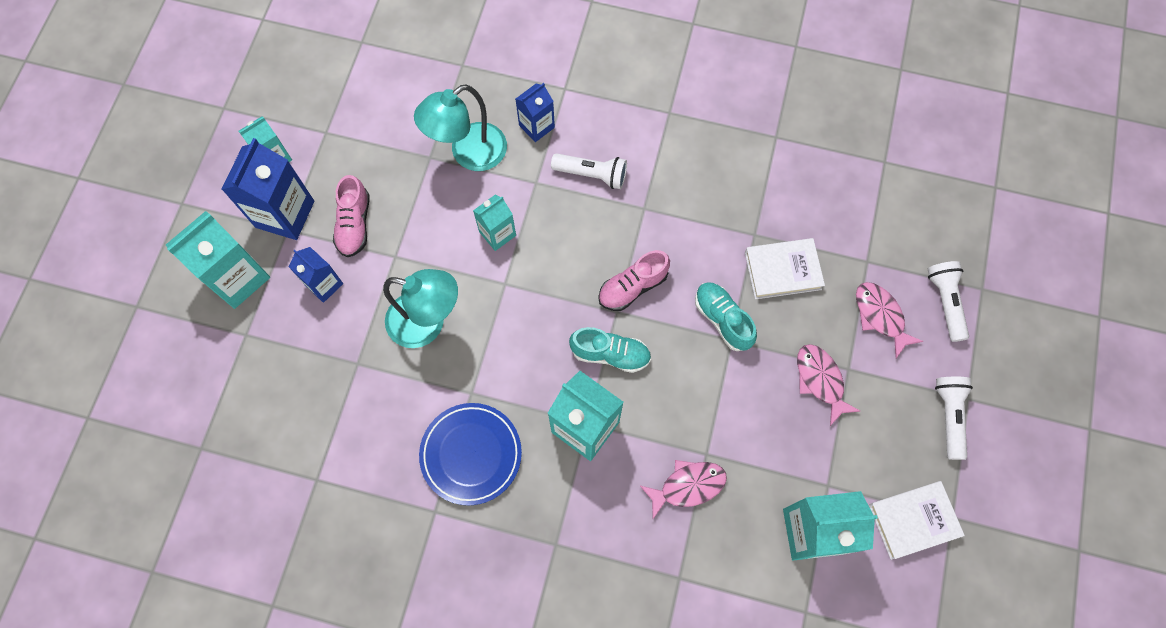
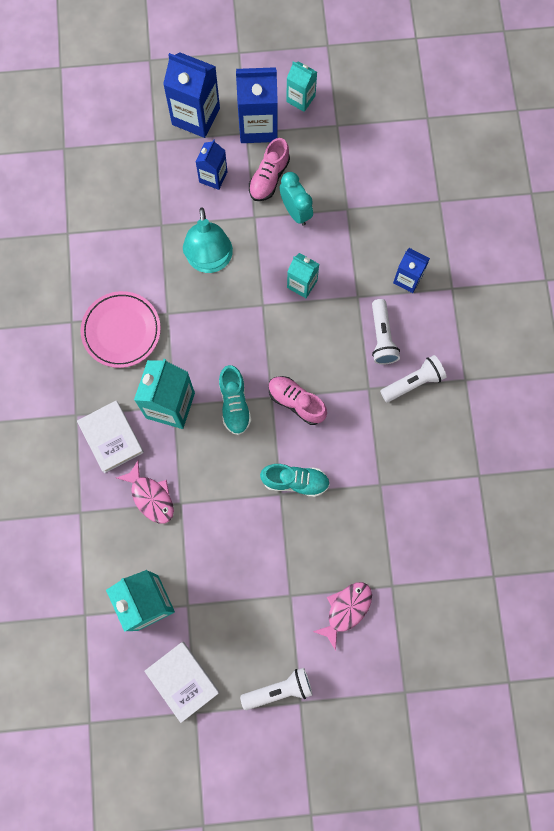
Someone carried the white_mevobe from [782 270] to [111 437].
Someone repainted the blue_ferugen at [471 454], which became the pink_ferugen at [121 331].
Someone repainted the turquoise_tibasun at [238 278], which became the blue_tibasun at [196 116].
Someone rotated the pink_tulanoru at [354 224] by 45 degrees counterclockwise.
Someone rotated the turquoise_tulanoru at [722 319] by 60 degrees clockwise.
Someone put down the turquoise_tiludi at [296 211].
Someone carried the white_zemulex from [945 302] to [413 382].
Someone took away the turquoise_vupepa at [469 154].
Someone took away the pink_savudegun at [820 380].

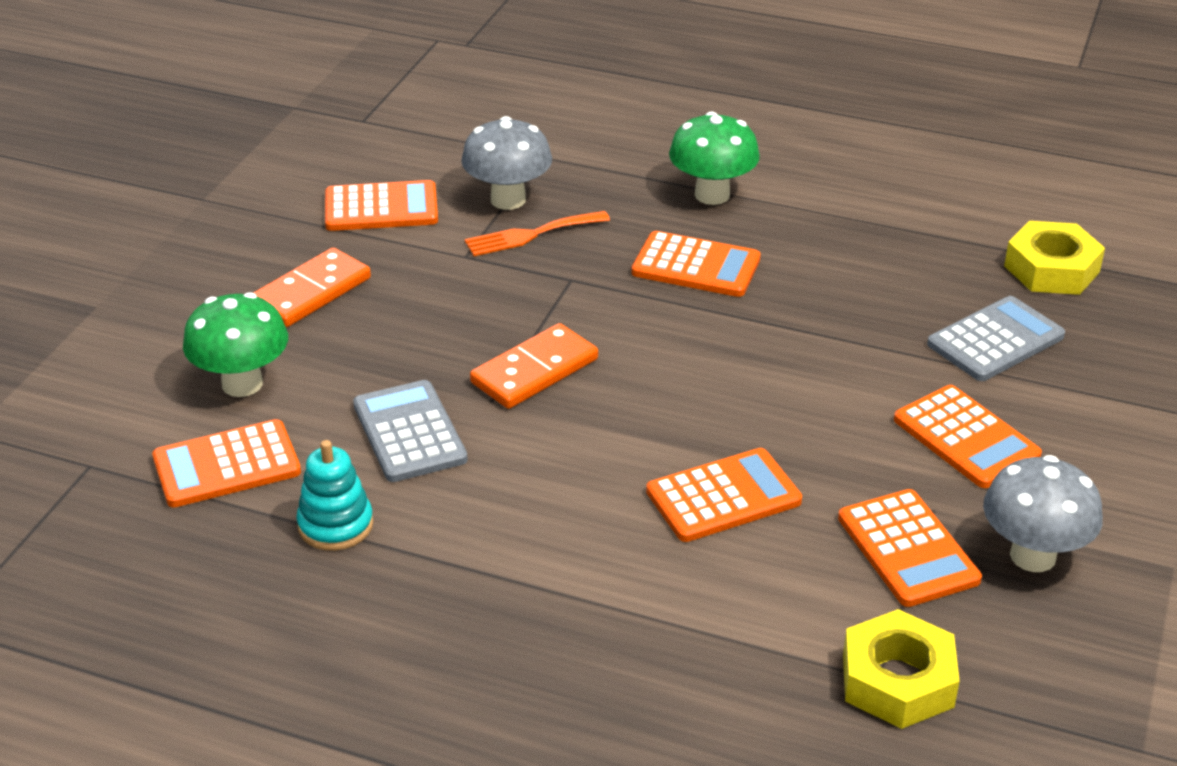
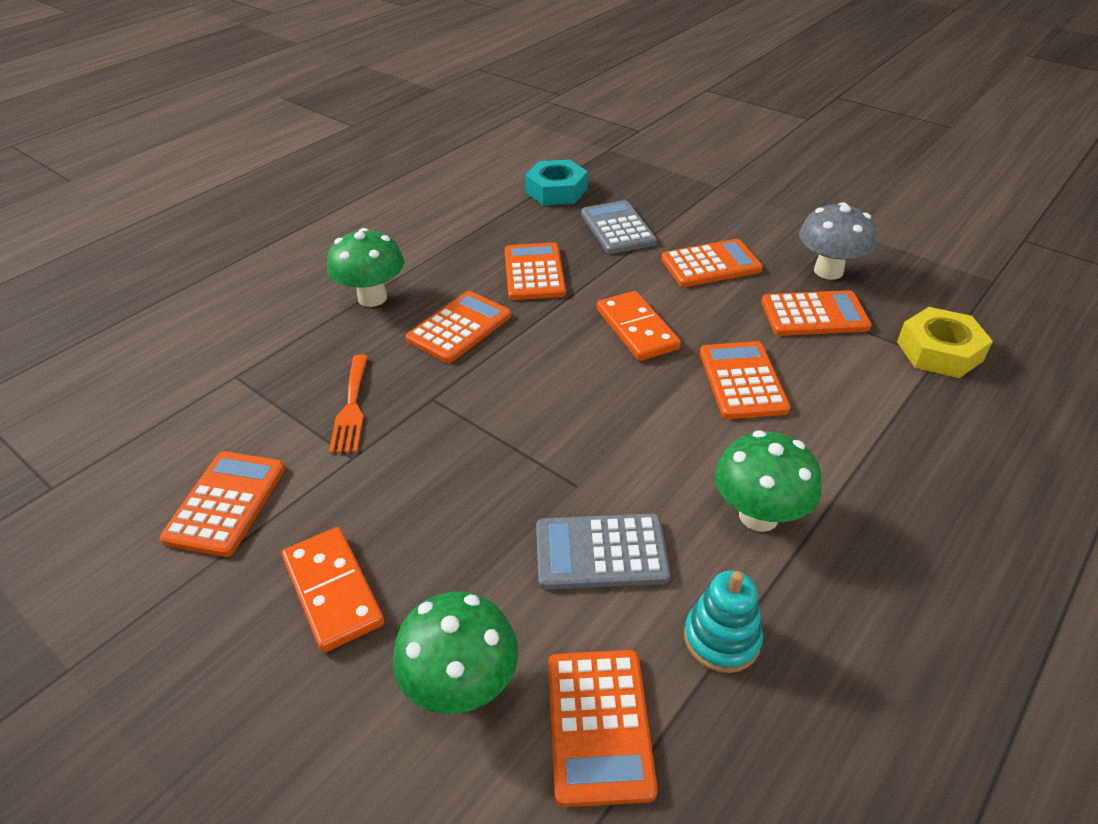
Someone put down the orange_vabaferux at [534 272].
Someone repainted the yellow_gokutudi at [1051 269], which became the turquoise_gokutudi at [556 191].
Someone carried the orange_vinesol from [534 371] to [636 329].
Someone put down the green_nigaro at [758 515].
Someone took away the grey_nigaro at [508 200].

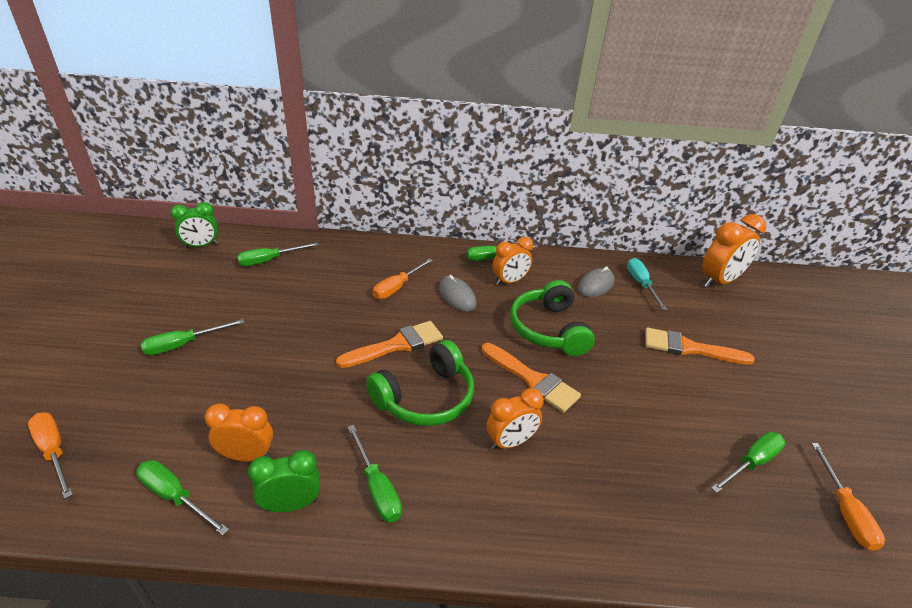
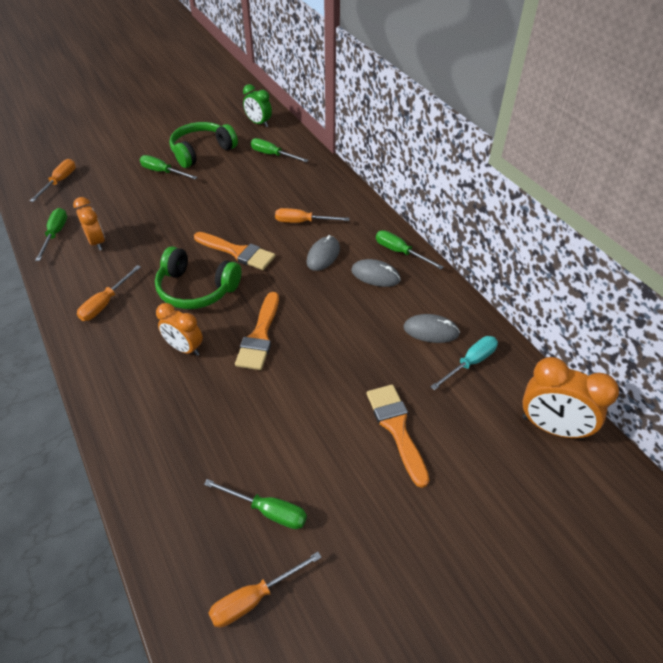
Someone repainted the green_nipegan at [377 487], which became the orange_nipegan at [105 303].
Someone carried the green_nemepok from [548 329] to [201 151].
Someone swapped the orange_tiludi at [509 281] for the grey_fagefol at [375 275].
Someone took away the green_tiludi at [291 504].

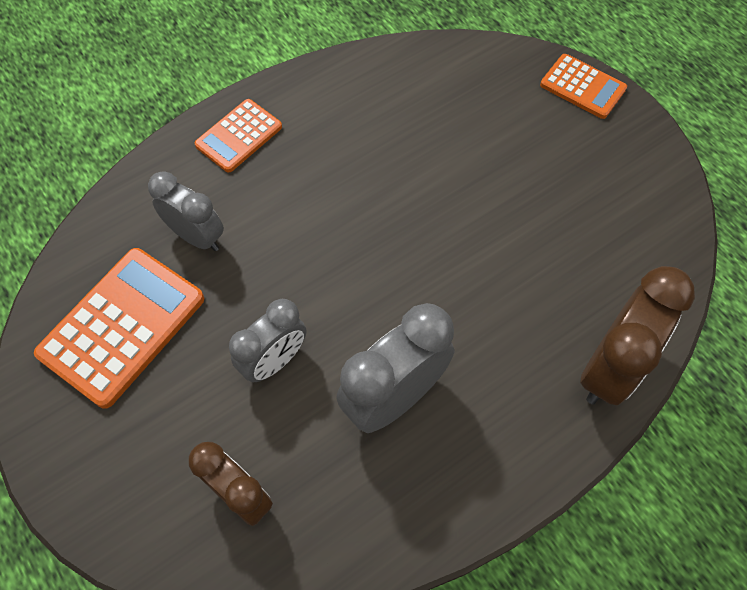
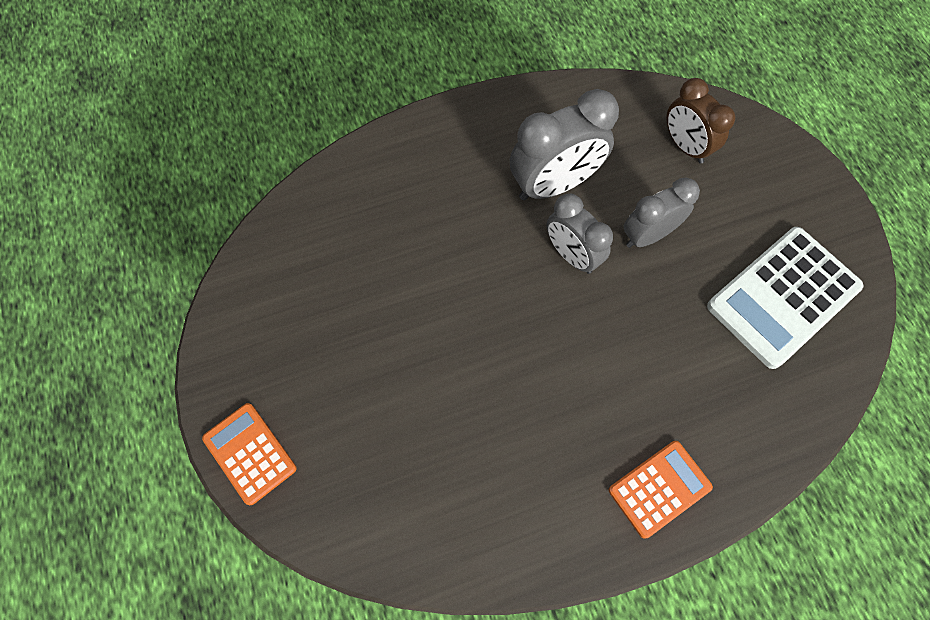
Someone carried the grey_tiludi from [197 236] to [571 255].
Someone repainted the orange_vabaferux at [122 326], which became the white_vabaferux at [782 297].
Someone took away the brown_tiludi at [610 368].

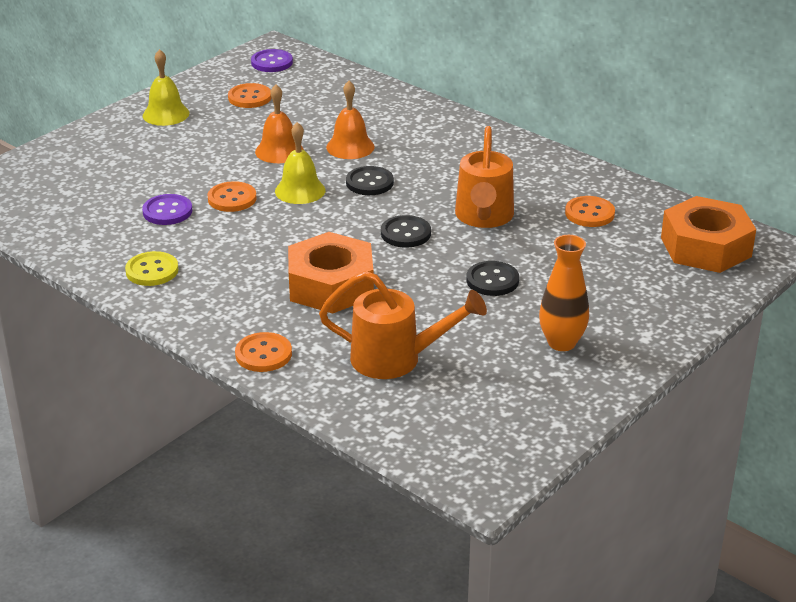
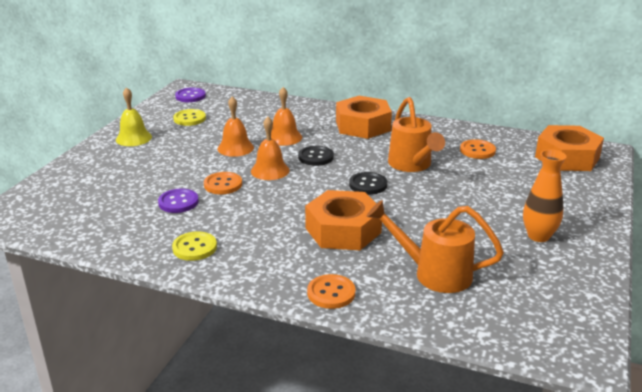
Someone repainted the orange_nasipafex at [249 97], which became the yellow_nasipafex at [189 119].
Someone repainted the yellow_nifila at [300 190], which became the orange_nifila at [270 170].
Someone put down the orange_gokutudi at [363 126].
Someone rotated the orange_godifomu at [396 359] by 150 degrees counterclockwise.
Someone took away the black_nasipafex at [492 280].

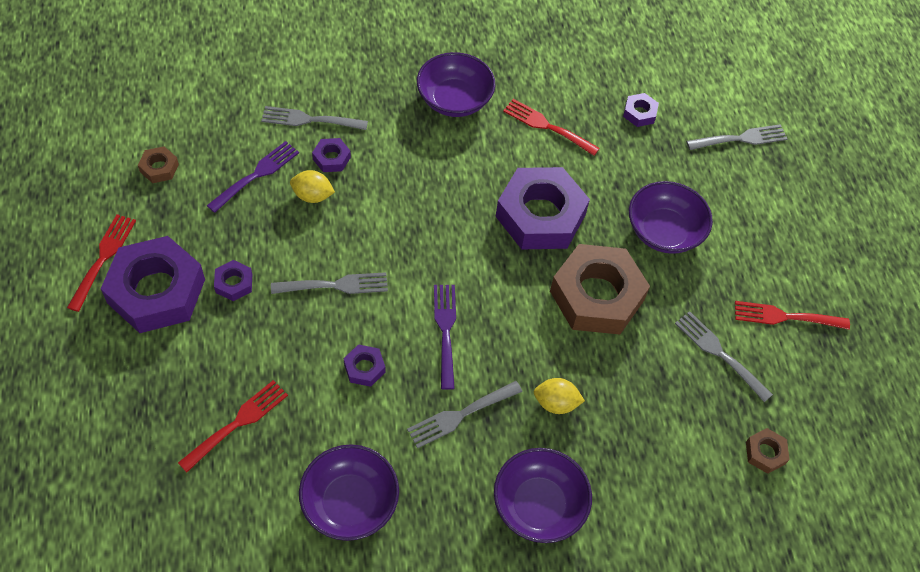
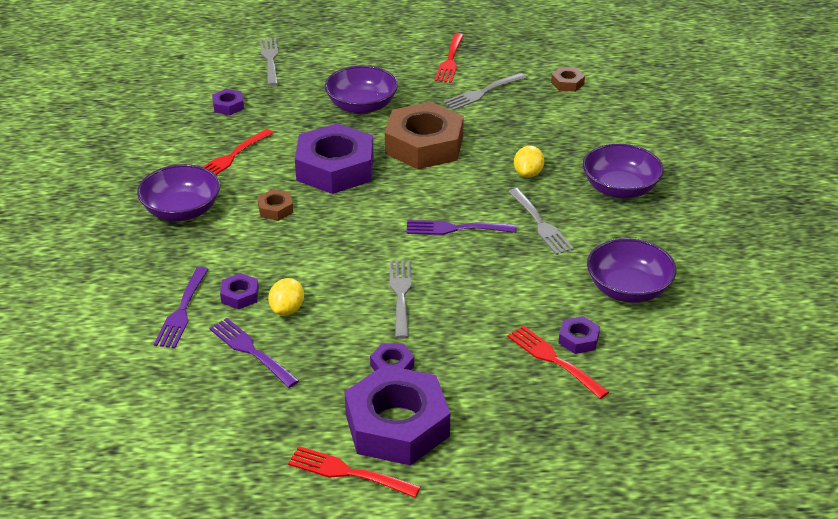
Someone repainted the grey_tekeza at [310 120], which became the purple_tekeza at [182 310].
Someone carried the brown_gokutudi from [159 168] to [275 209].
Someone carried the purple_gokutudi from [364 368] to [578 339].

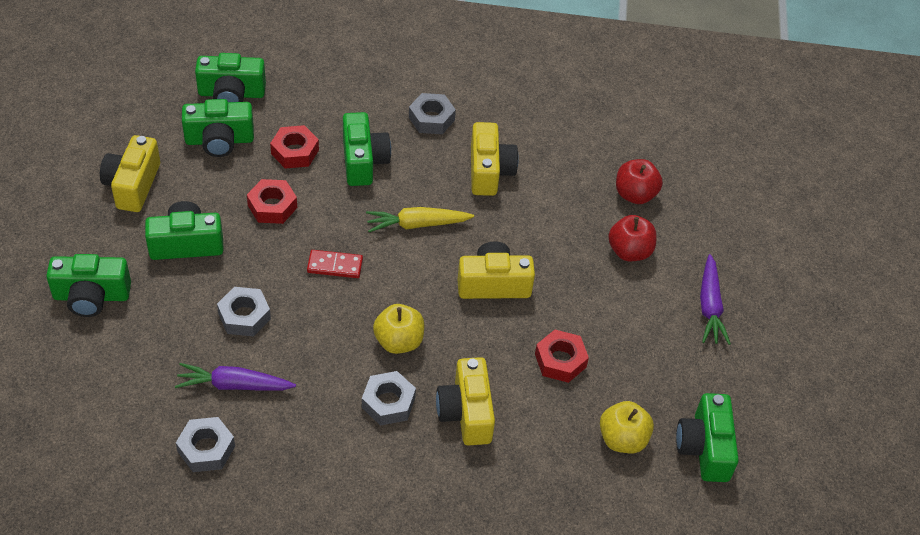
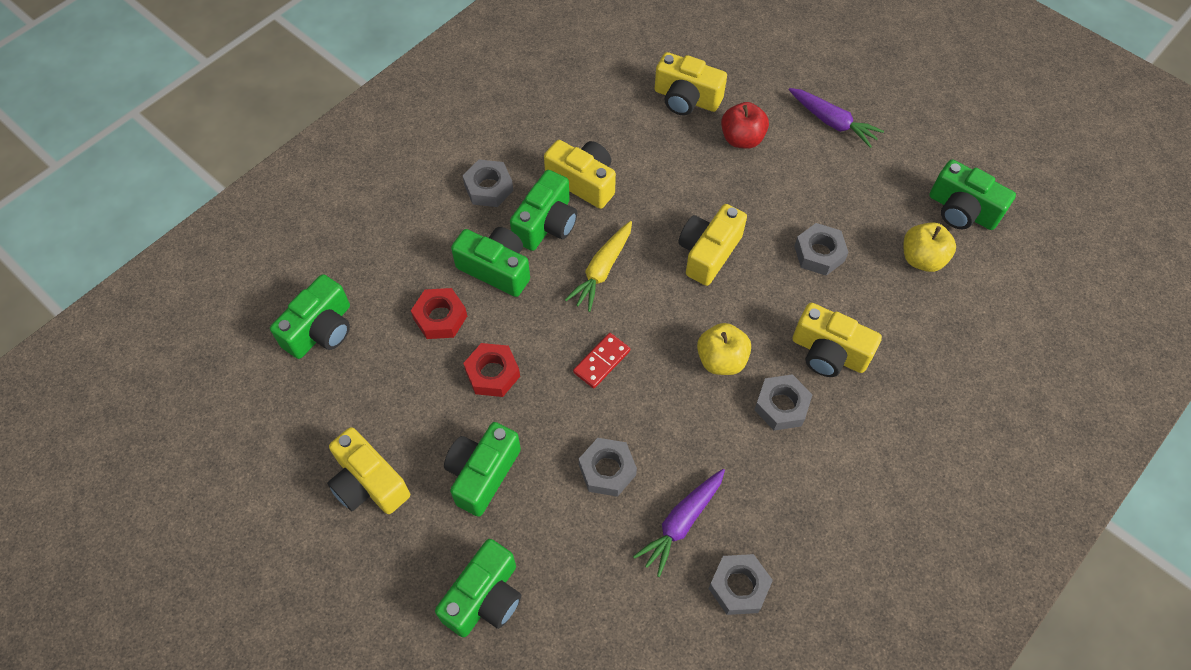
Someone carried the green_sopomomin from [219 140] to [546 224].
Someone swapped the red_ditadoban at [635 194] for the yellow_sopomomin at [686 98].
Someone repainted the red_gokutudi at [560 360], which became the grey_gokutudi at [819 253].

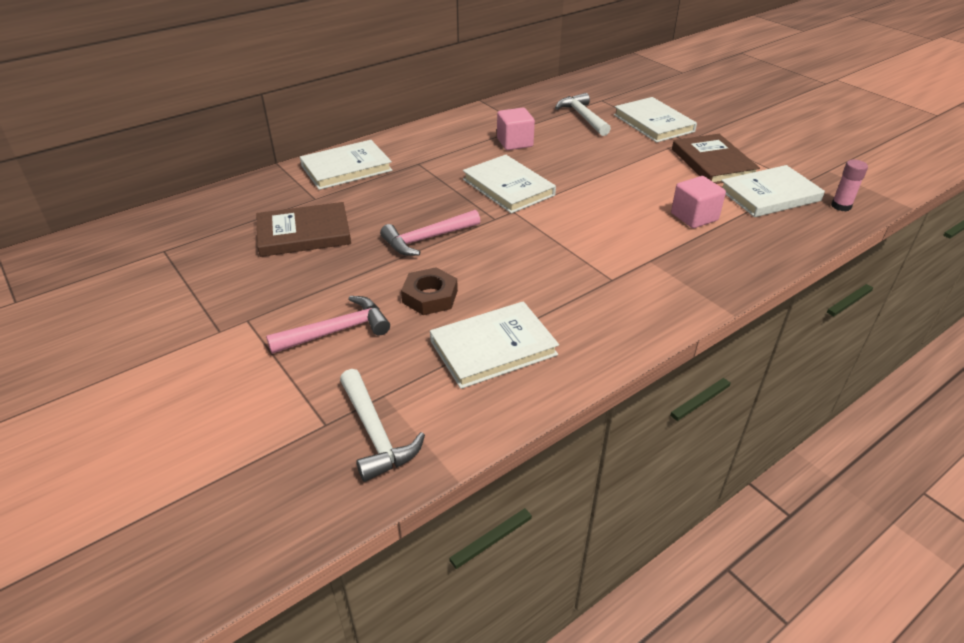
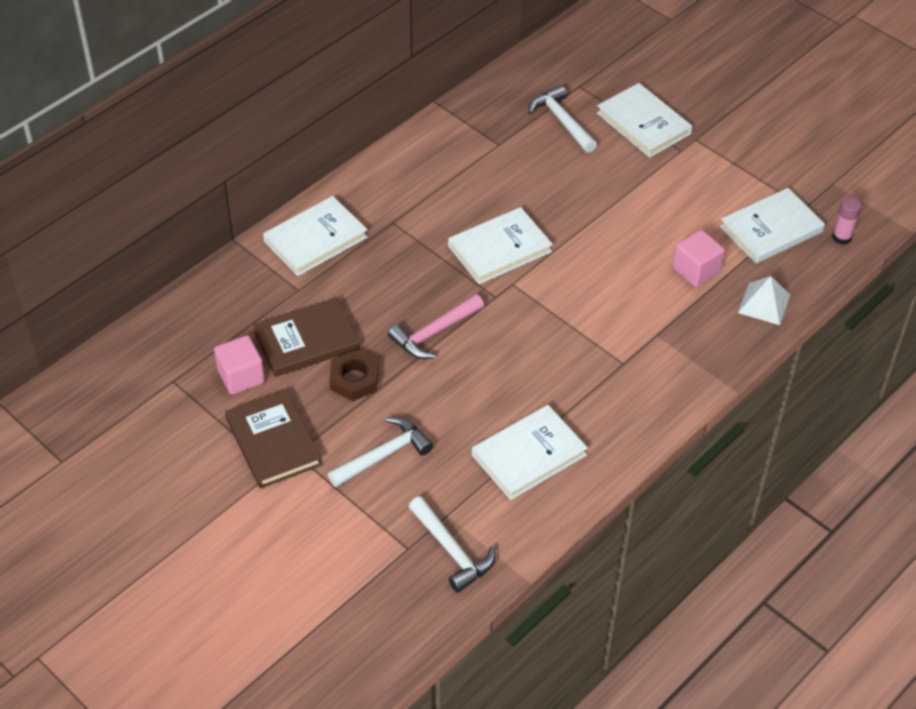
Someone carried the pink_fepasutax from [514 142] to [241 376].
Someone carried the brown_mevobe from [713 163] to [273 442].
Someone repainted the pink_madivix at [337 331], which became the white_madivix at [384 455].
Someone carried the brown_gokutudi from [430 297] to [354 379].
Someone rotated the white_mevobe at [508 187] by 75 degrees counterclockwise.
Someone put down the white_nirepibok at [764 303].

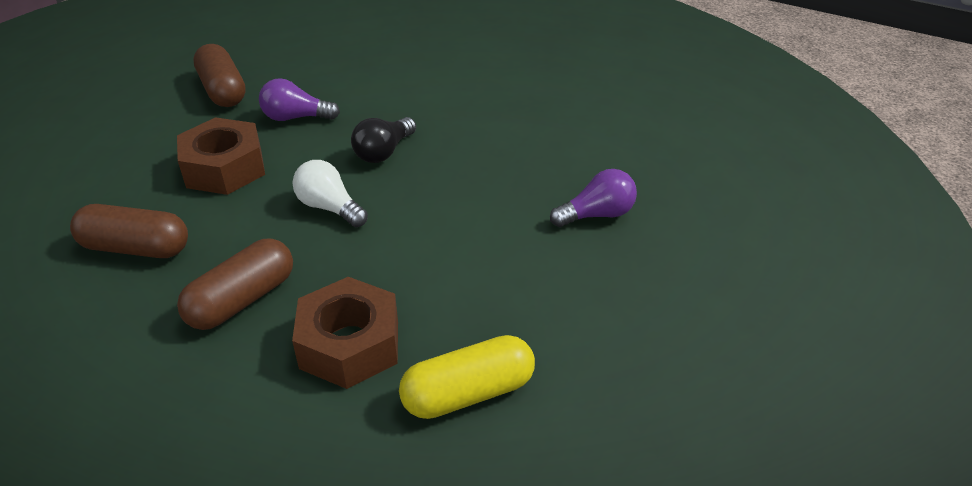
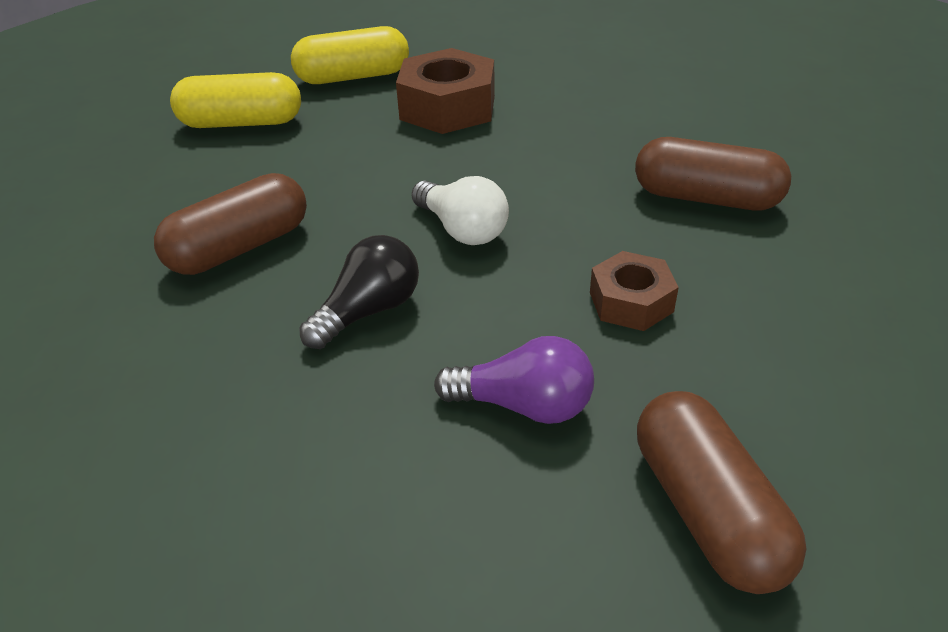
Someone carried the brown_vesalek from [242 300] to [239 247].
Someone put down the yellow_vesalek at [241 123].
Someone scaled the brown_gokutudi at [224 168] by 0.59.
Someone took away the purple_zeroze at [597 214].

